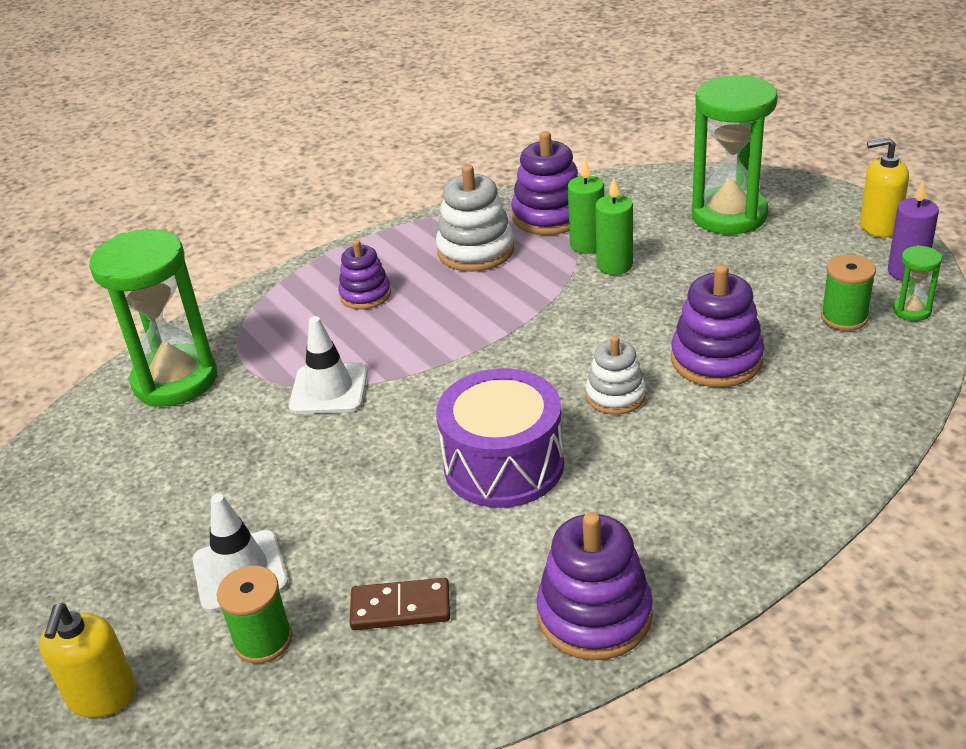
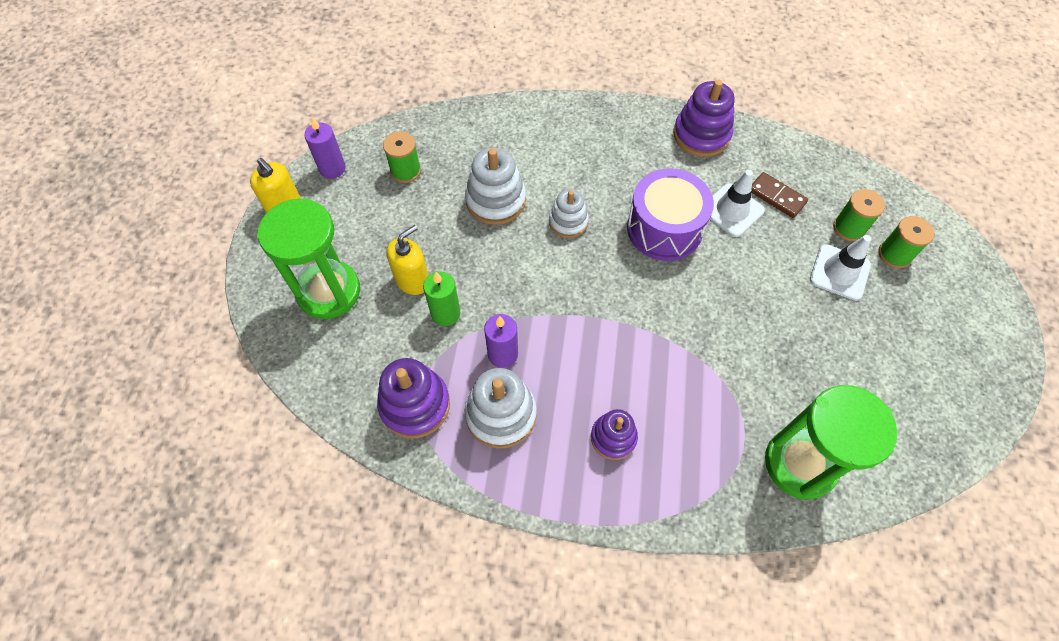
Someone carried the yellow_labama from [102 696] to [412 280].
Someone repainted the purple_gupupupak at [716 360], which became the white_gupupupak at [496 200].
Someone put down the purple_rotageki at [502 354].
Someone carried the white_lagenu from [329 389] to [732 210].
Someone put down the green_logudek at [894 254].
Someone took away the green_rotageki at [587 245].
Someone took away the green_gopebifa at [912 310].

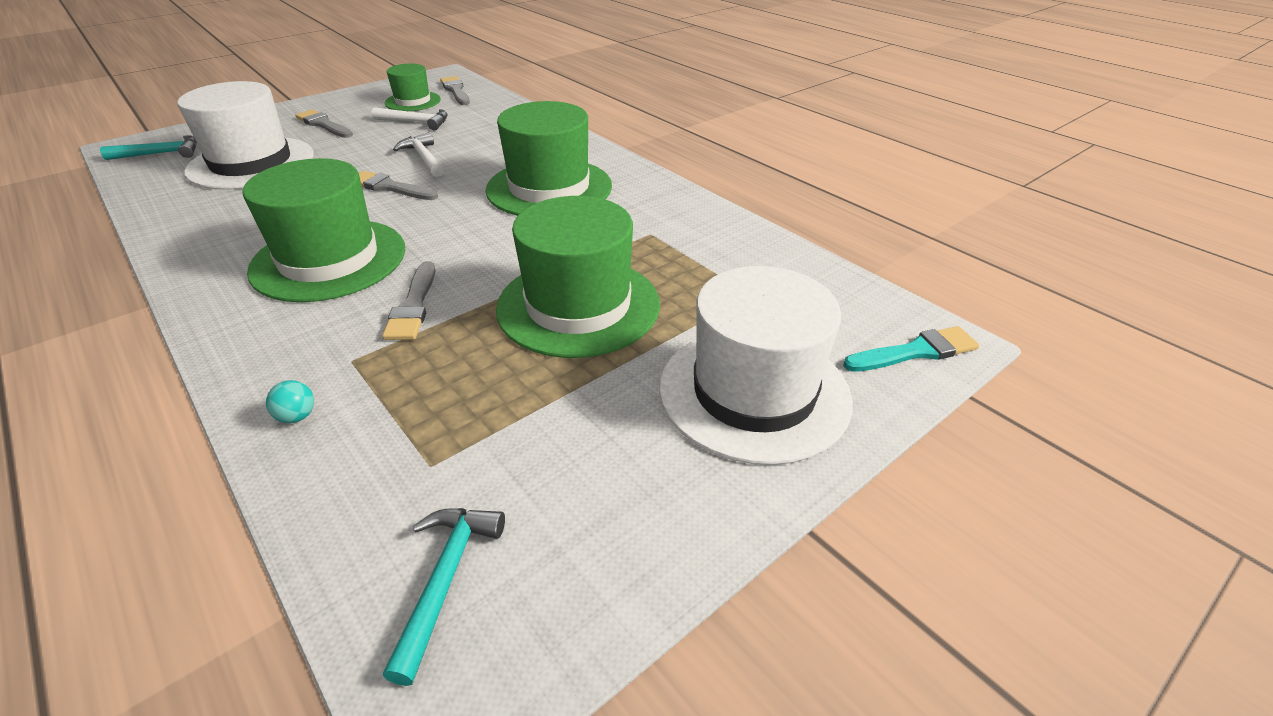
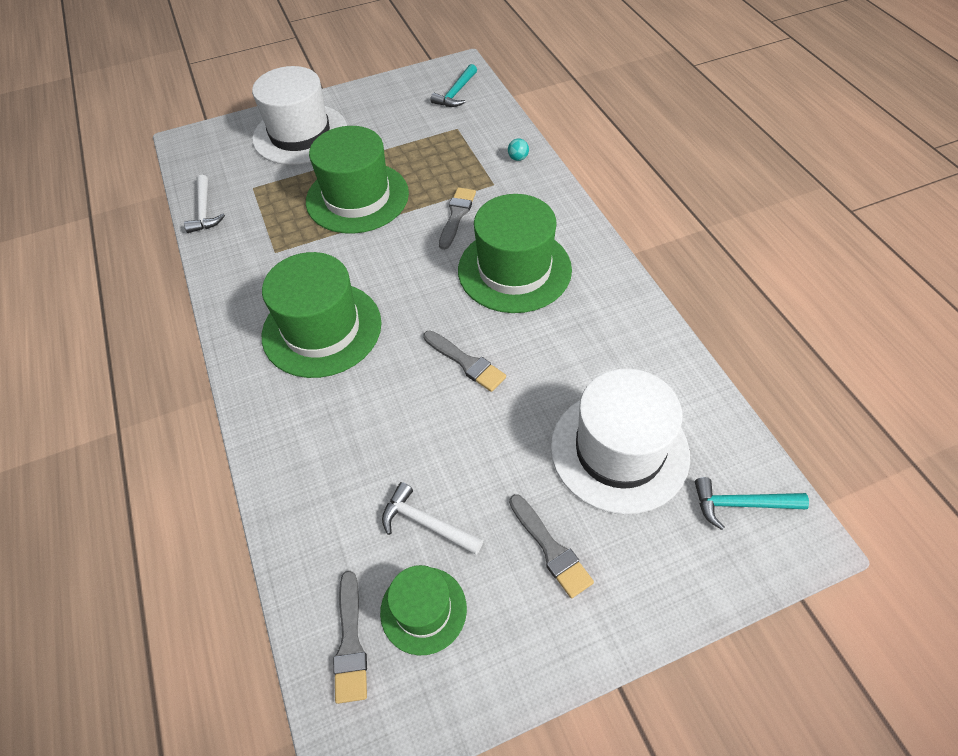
Someone carried the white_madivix from [424 158] to [204 211].
Someone took away the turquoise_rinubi at [915 351].

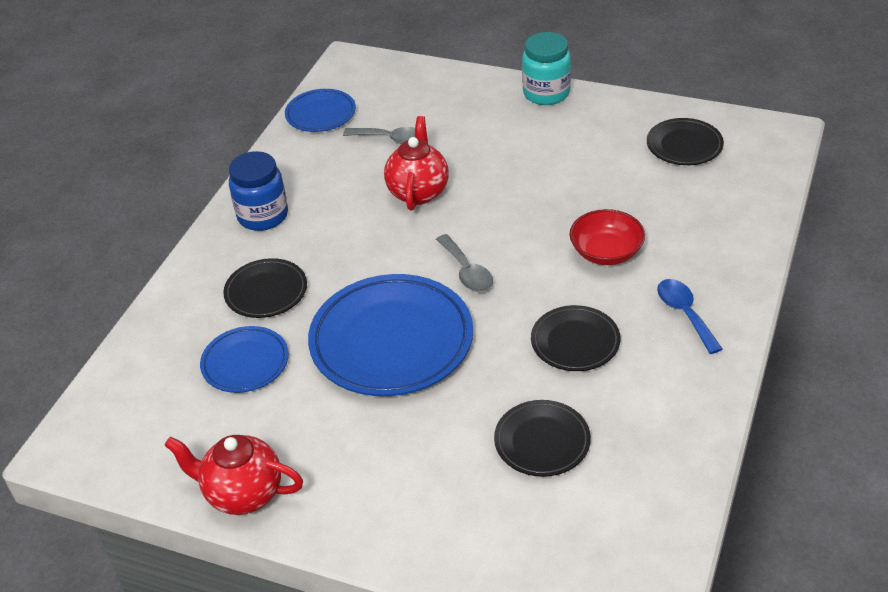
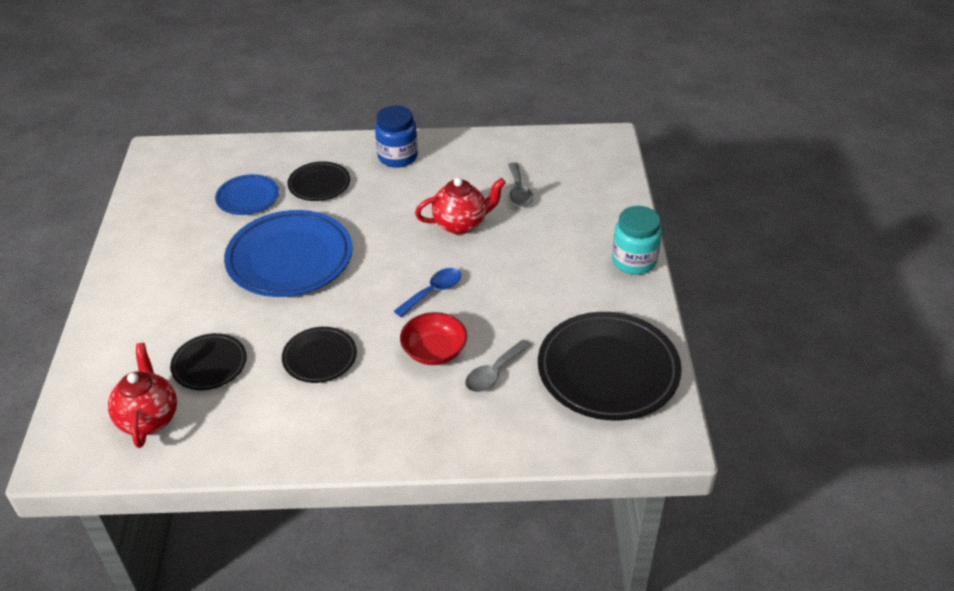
Someone carried the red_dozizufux from [243 493] to [149 418].
Someone carried the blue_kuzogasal from [685 313] to [433 292].
Someone carried the grey_kuzogasal from [467 272] to [494 373].
Someone scaled the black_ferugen at [684 145] by 1.87.
Someone took away the blue_ferugen at [321 114].

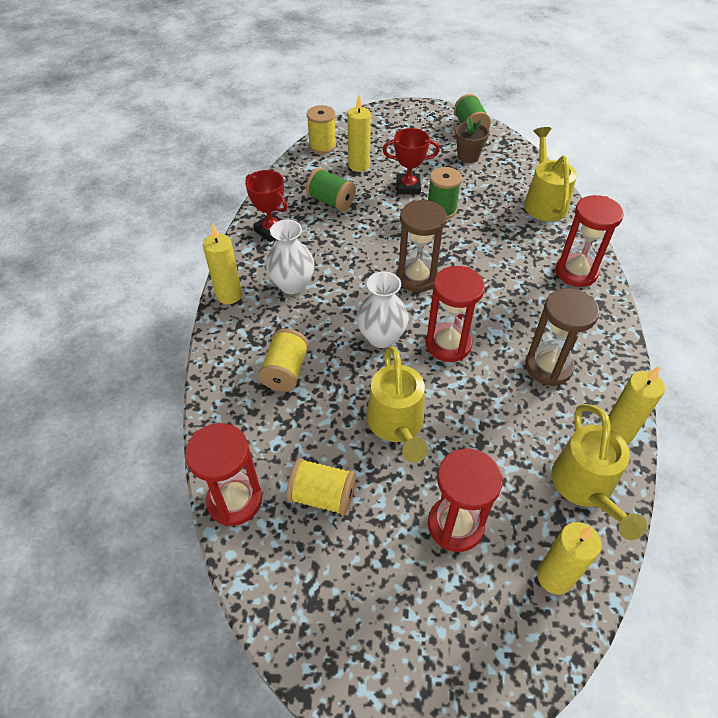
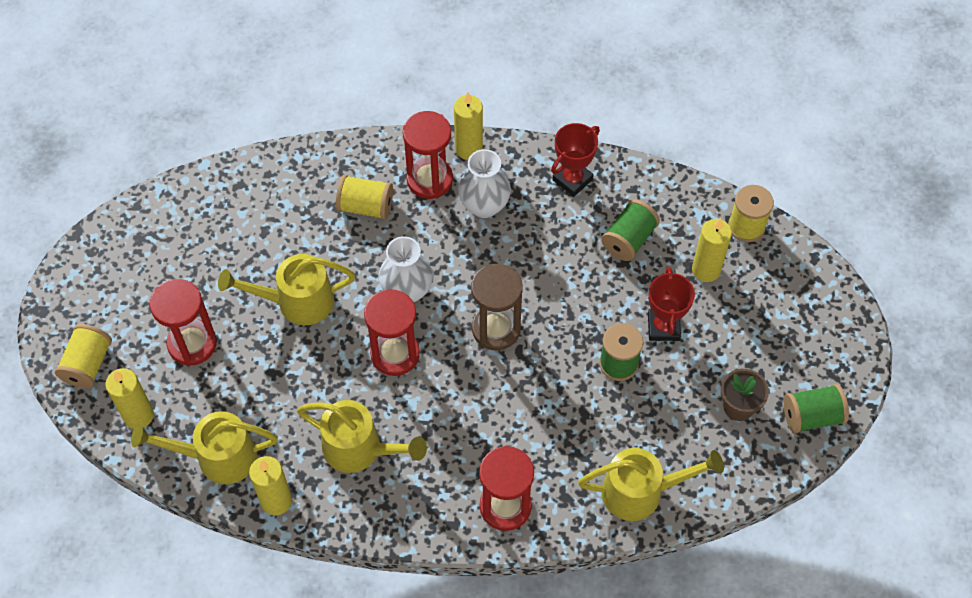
Someone carried the yellow_logudek from [322 496] to [88 364].
Someone swapped the brown_gopebifa at [548 367] for the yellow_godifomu at [361 449].
Someone carried the red_gopebifa from [234 500] to [429 180].

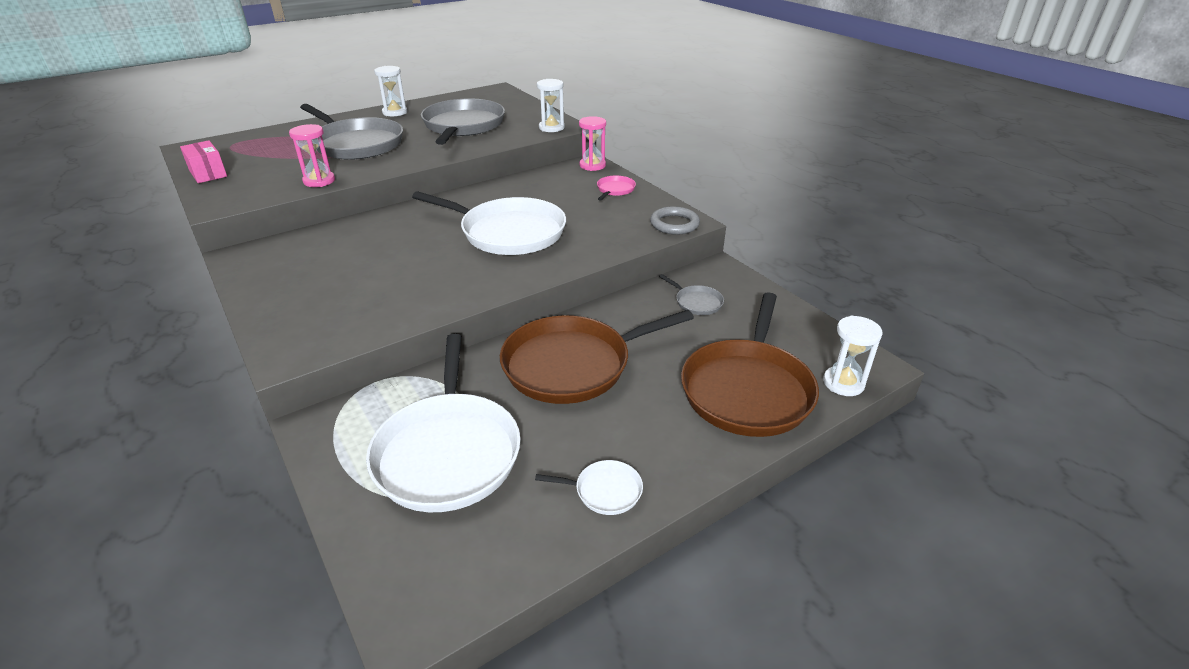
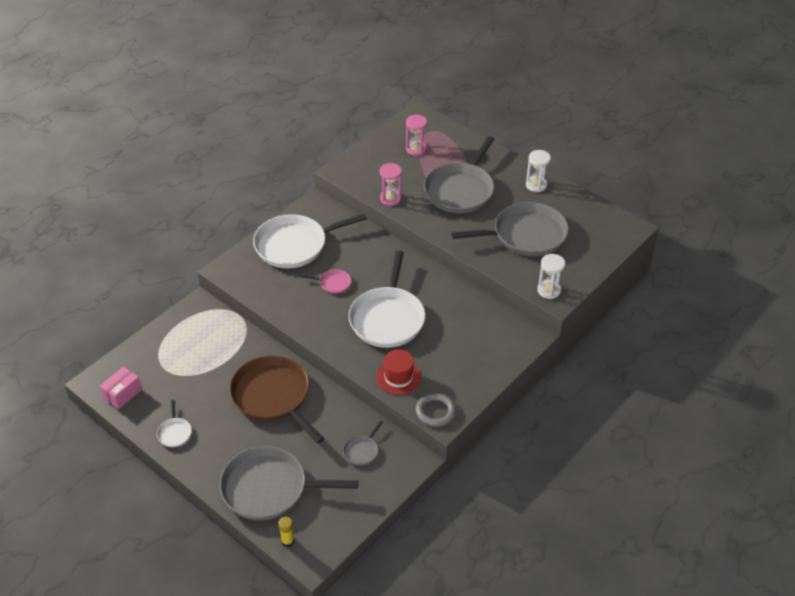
Someone carried the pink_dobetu from [208 173] to [123 394].
Someone repainted the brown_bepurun at [747 389], which became the grey_bepurun at [269 488].
Someone carried the white_bepurun from [448 452] to [295 245].
Someone swapped the white_gopebifa at [843 383] for the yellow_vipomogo at [288 541].
Someone carried the pink_bepurun from [615 190] to [333 283].
Someone put down the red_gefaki at [398 377].
Someone carried the pink_gopebifa from [592 165] to [416 149].

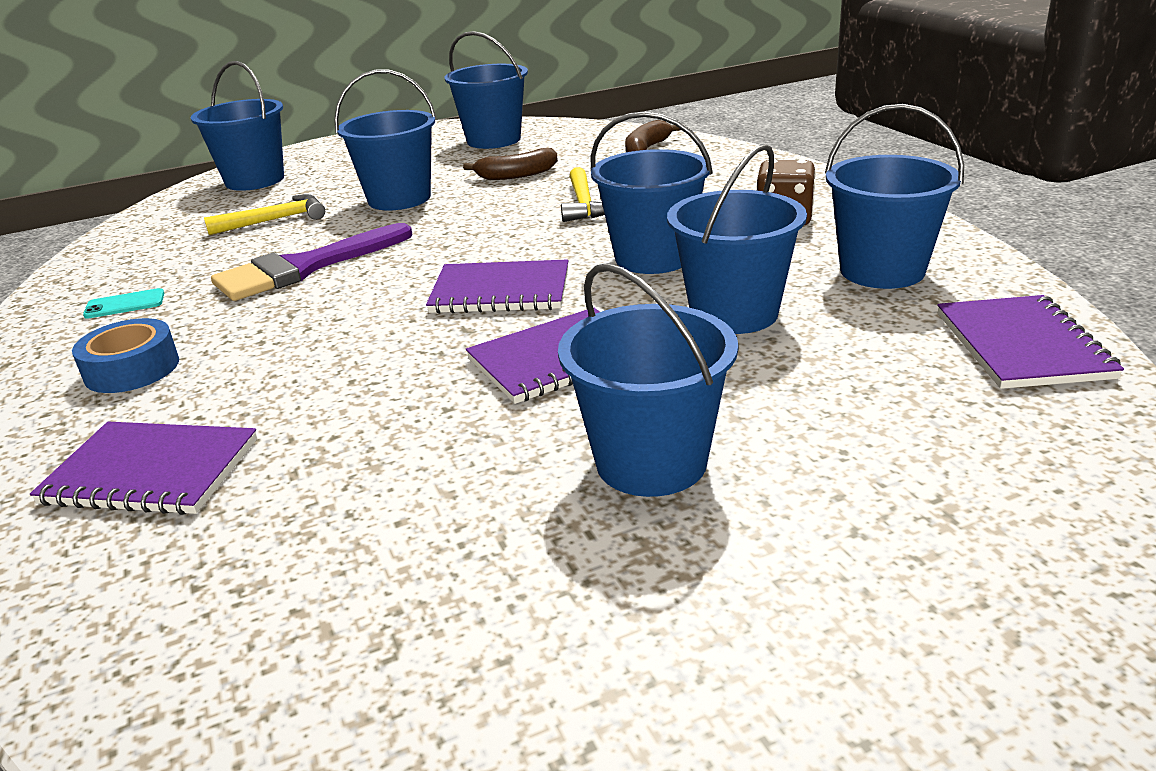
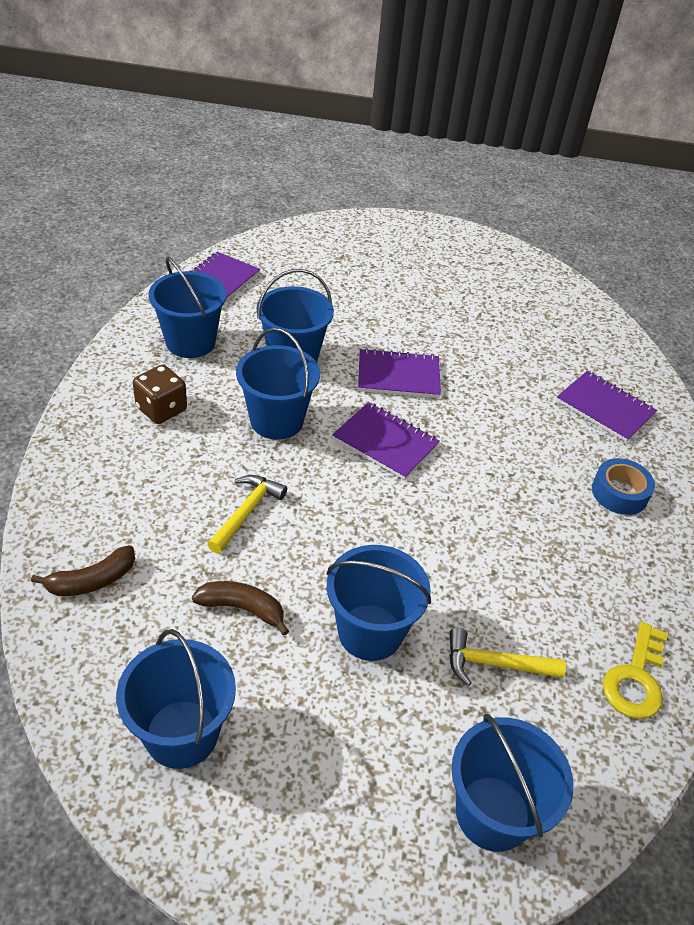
Someone put down the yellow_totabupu at [636 679].
Someone took away the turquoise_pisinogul at [125 304].
Someone took away the purple_rinubi at [304 268].
Someone took away the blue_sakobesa at [651 462].

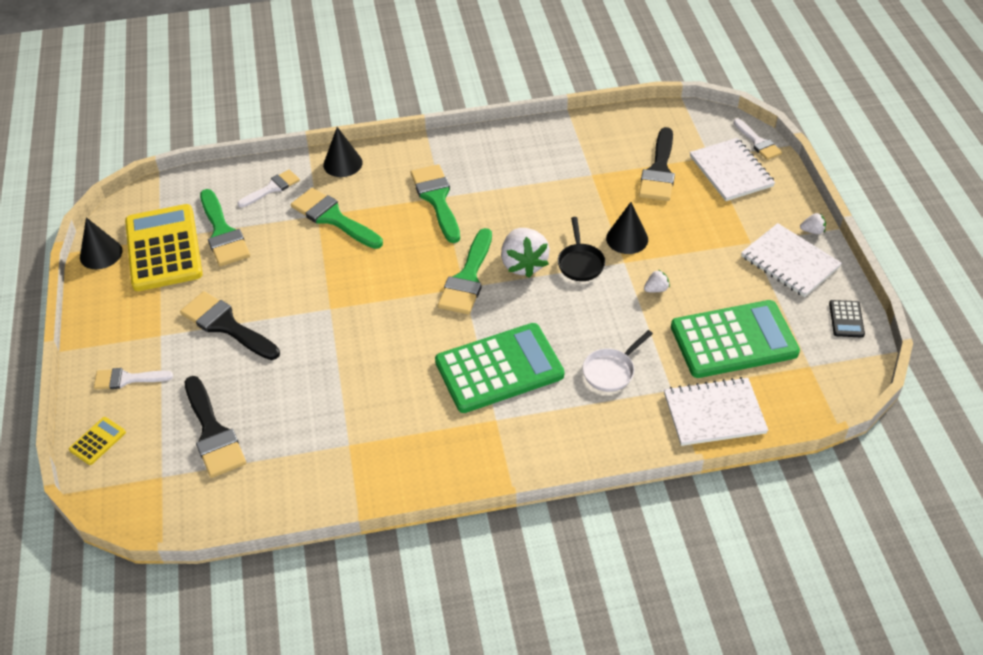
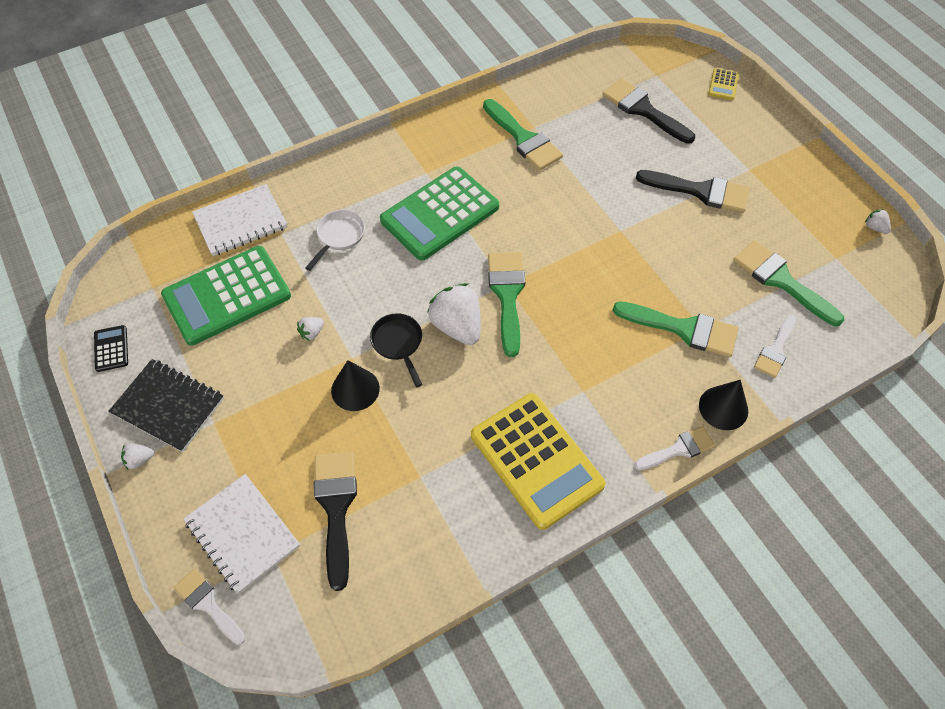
Someone repainted the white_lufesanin at [789 262], which became the black_lufesanin at [168 406].
Someone carried the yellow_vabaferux from [163 248] to [536 460].
Someone carried the green_rinubi from [436 199] to [523 139].
Someone carried the white_rinubi from [127 379] to [678 449].
Someone swapped the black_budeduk at [101 254] for the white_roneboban at [874 227].

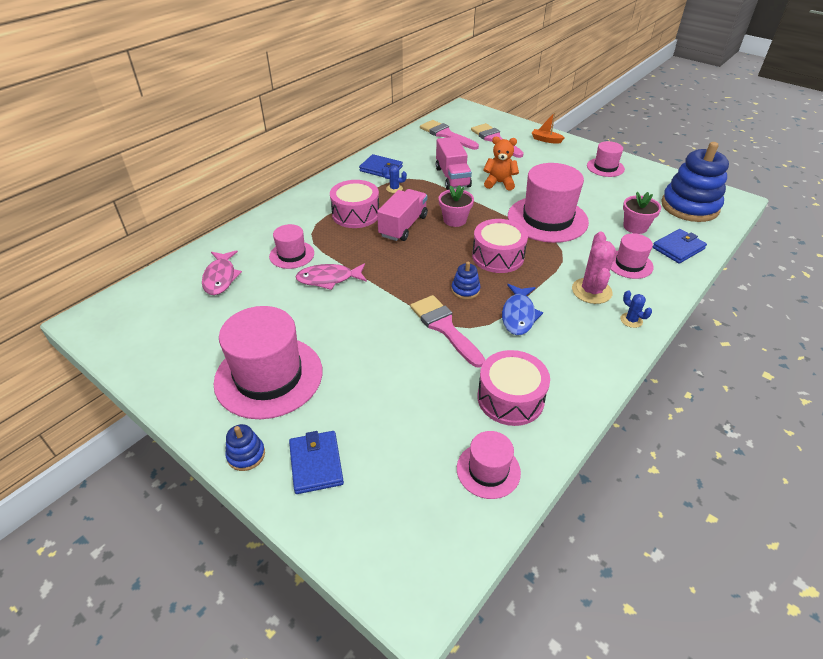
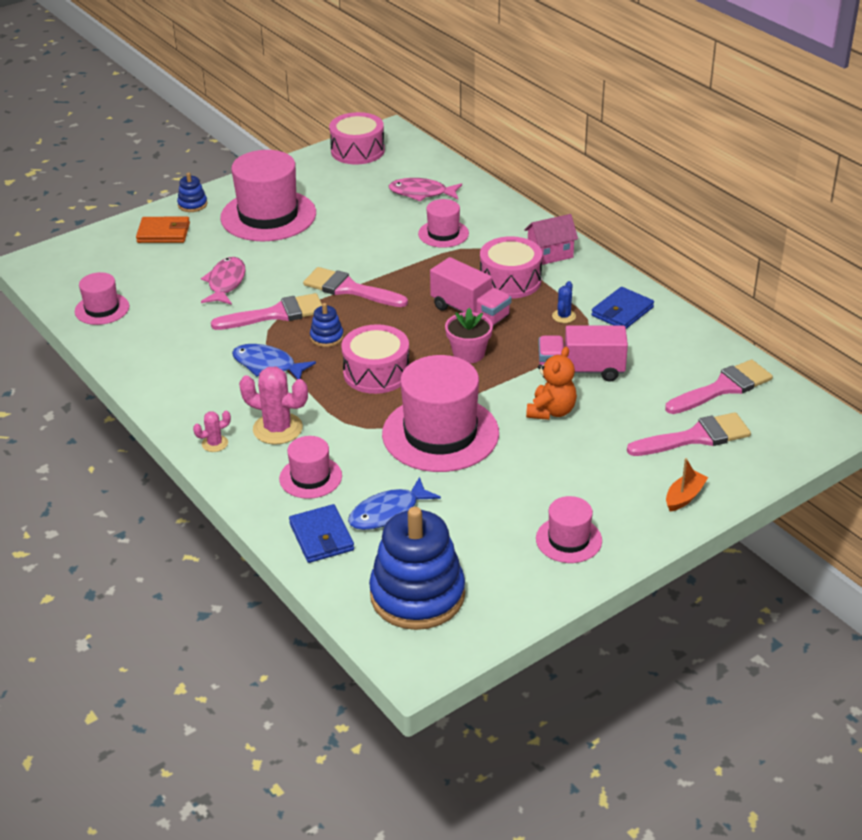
Someone repainted the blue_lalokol at [316 464], which became the orange_lalokol at [163 233].
Someone repainted the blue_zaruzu at [631 320], which became the pink_zaruzu at [215 443].
Someone carried the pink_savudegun from [329 279] to [226 283].
Someone put down the pink_rinubi at [349 289].
Someone carried the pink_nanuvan from [510 398] to [357 151].
Someone swapped the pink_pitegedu at [635 227] for the blue_savudegun at [388 513].
Someone put down the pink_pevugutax at [550 254].

